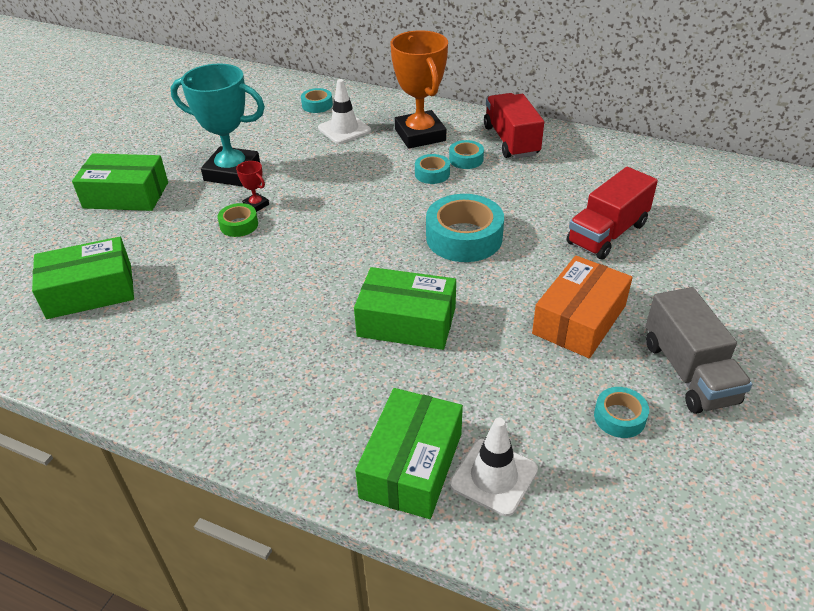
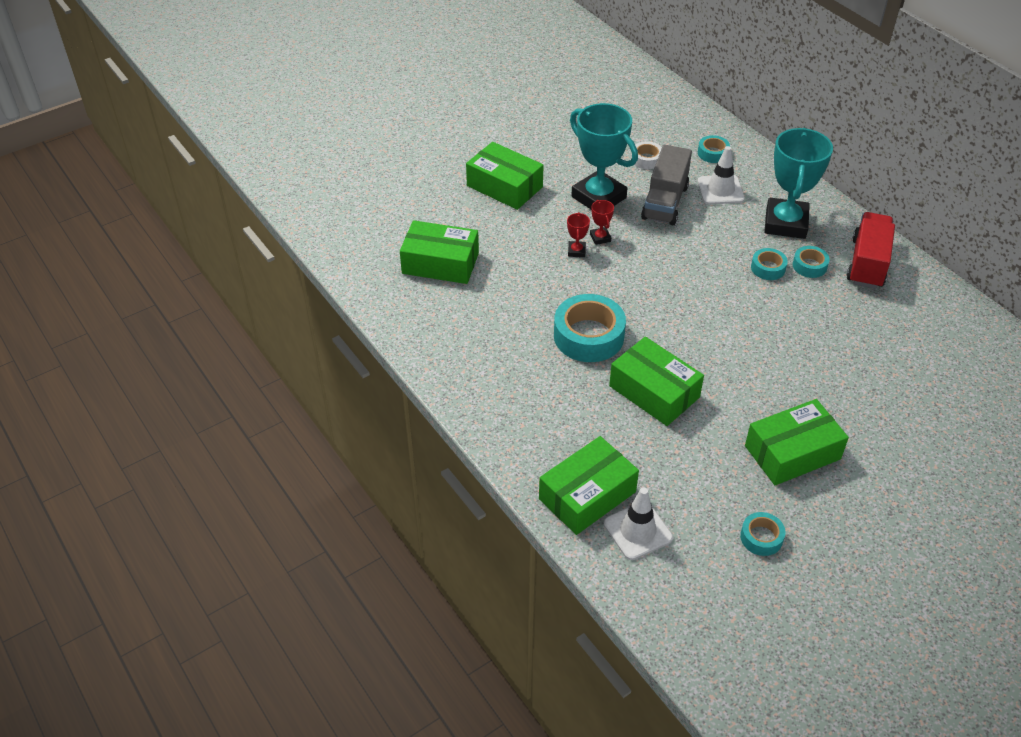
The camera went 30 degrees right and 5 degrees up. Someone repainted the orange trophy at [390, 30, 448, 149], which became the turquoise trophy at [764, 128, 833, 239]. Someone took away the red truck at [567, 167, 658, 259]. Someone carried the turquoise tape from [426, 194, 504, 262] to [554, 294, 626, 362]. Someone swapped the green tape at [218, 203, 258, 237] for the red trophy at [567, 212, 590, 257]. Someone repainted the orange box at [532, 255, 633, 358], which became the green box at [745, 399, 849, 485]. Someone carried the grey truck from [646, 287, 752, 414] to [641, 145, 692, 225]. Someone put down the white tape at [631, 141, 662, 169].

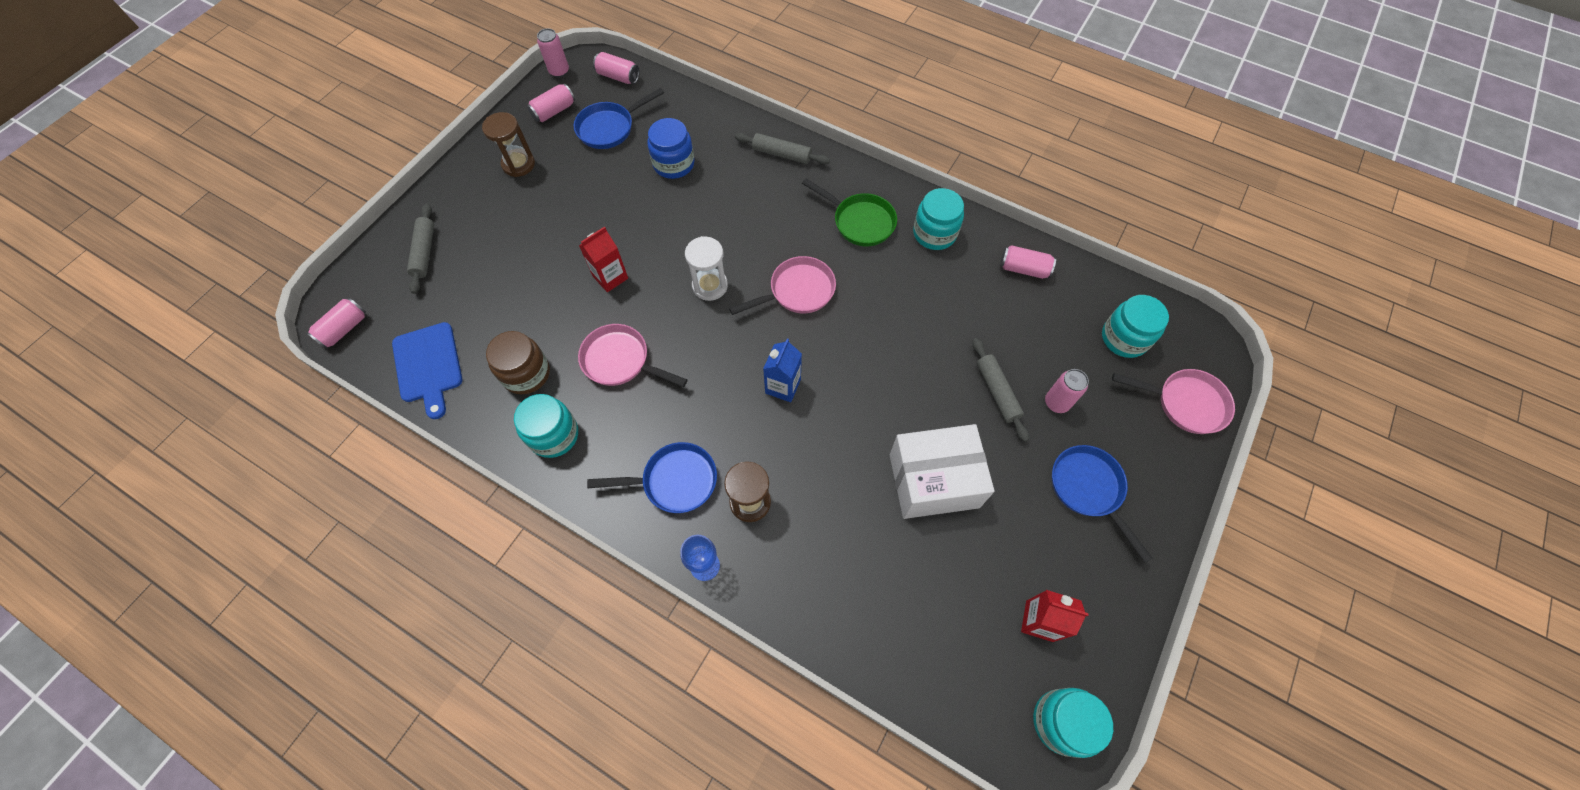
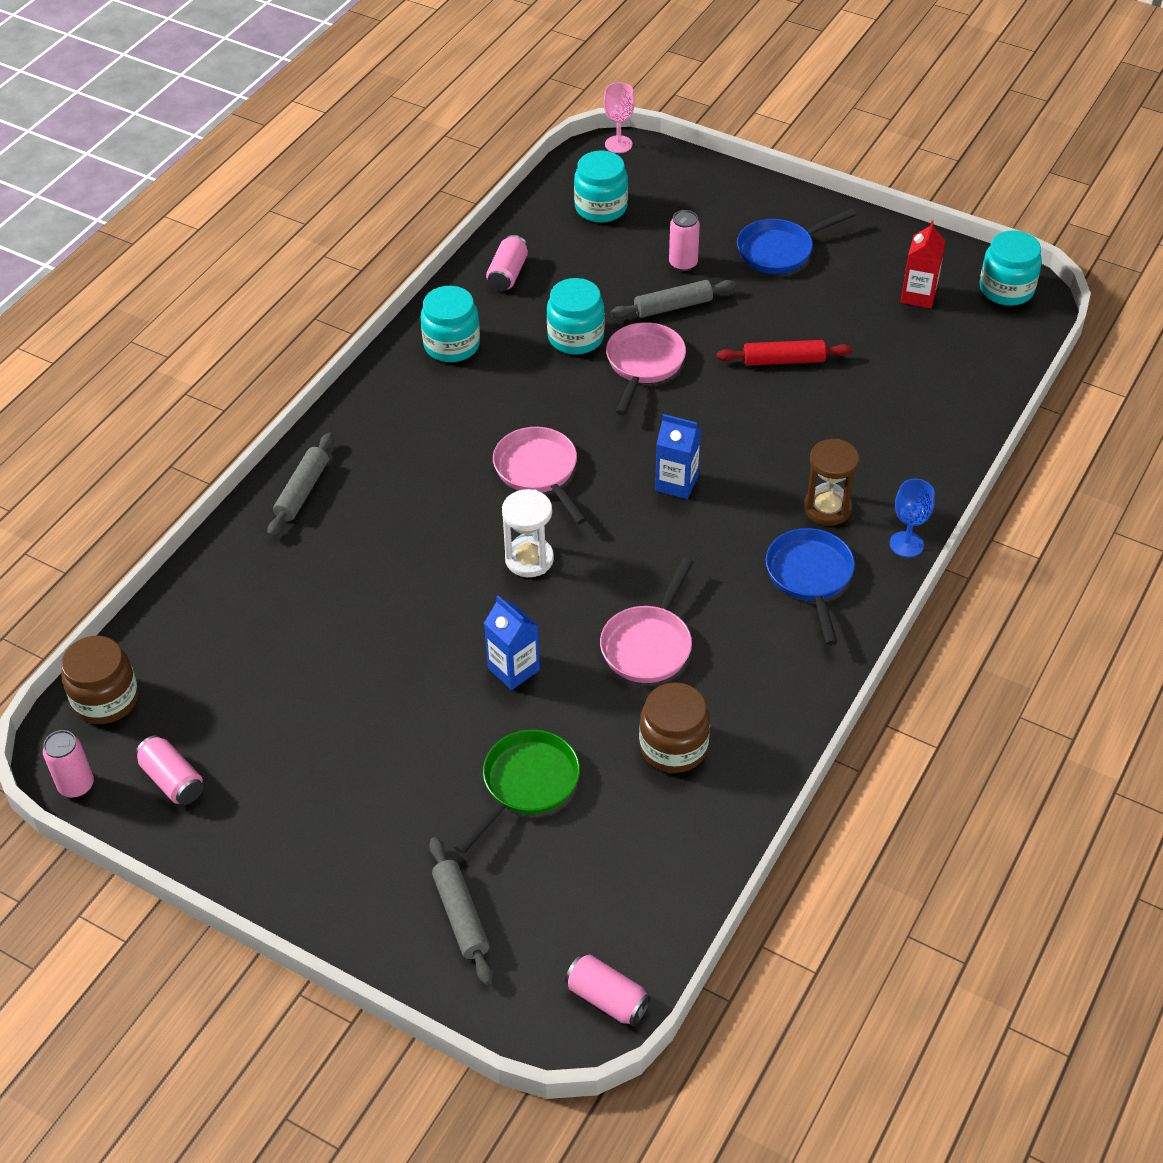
The camera went 90 degrees left and 15 degrees down. Someone swapped the pink can at [593, 52, 639, 84] for the brown jar at [61, 636, 139, 724]. Someone took away the blue pan at [574, 88, 664, 149]. Someone took away the brown hourglass at [482, 112, 535, 177]. Someone took away the blue jar at [647, 118, 695, 179]. Someone carried the green pan from [802, 178, 897, 246] to [454, 730, 580, 854]. Someone rotated the grey rolling pin at [407, 203, 434, 294] by 75 degrees clockwise. Someone repainted the red carton at [579, 226, 628, 292], which became the blue carton at [484, 596, 540, 690]. Someone took away the blue cutting board at [392, 322, 462, 419]. Someone carried the pink pan from [1112, 369, 1235, 434] to [606, 322, 686, 415]. Someone carried the turquoise jar from [514, 394, 578, 458] to [547, 278, 605, 355]. Someone swapped the white box at [890, 424, 995, 519] for the red rolling pin at [717, 340, 853, 365]. Someone put down the pink goblet at [603, 82, 635, 153].

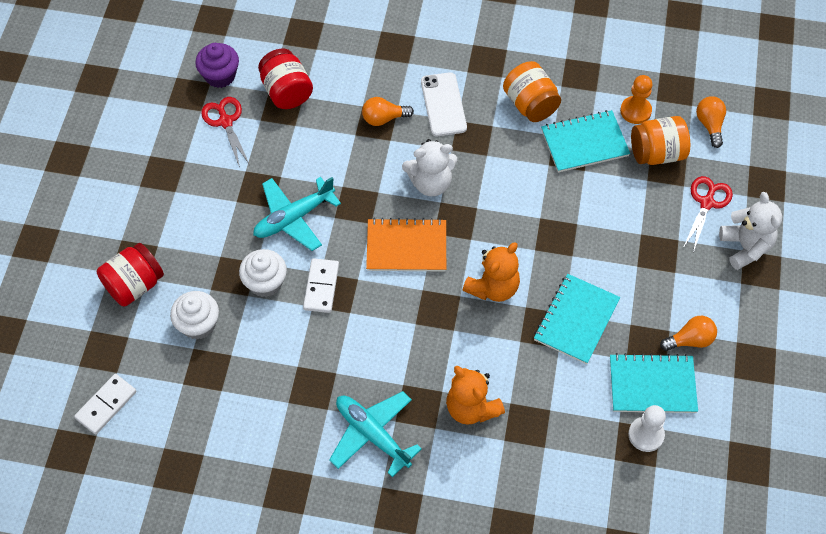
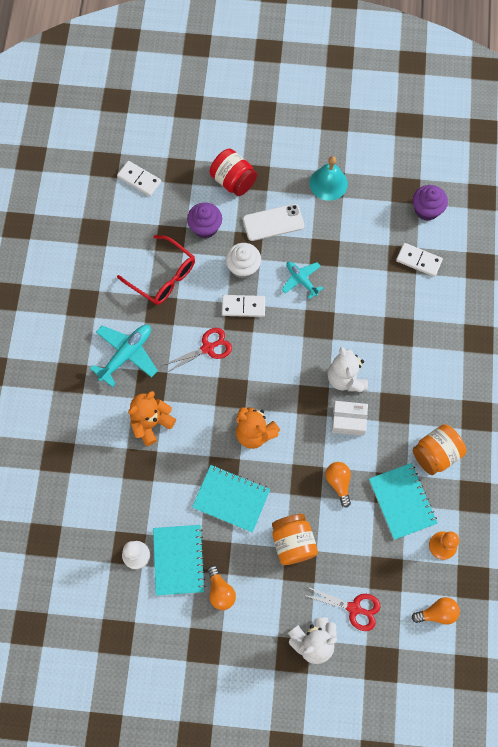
The camera went 85 degrees right and 10 degrees up. Someone swapped the red jar at [258, 49, 313, 109] for the white domino at [396, 243, 443, 277]. Someone carried the white phone from [421, 72, 467, 136] to [243, 204, 304, 241]. Someone carried the red scissors from [201, 97, 250, 168] to [164, 328, 232, 373]. Someone carried the orange light bulb from [362, 97, 414, 126] to [325, 462, 351, 507]. Someone carried the orange jar from [631, 116, 690, 165] to [272, 514, 318, 565]. Someone scaled the turquoise plane at [253, 177, 341, 251] by 0.64. Someone took away the orange notebook at [366, 218, 446, 271]. Someone repainted the white cupcake at [170, 291, 219, 340], which became the purple cupcake at [187, 203, 222, 238]. Someone put down the turquoise bell at [310, 156, 348, 201]. Someone put down the red glasses at [117, 235, 195, 305]. Someone put down the white box at [332, 401, 368, 436].

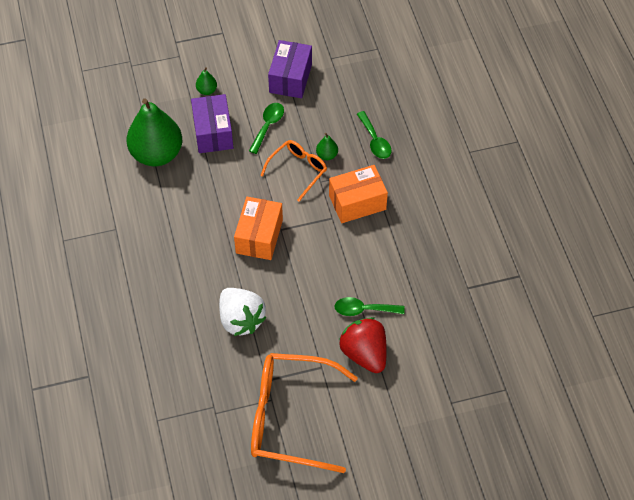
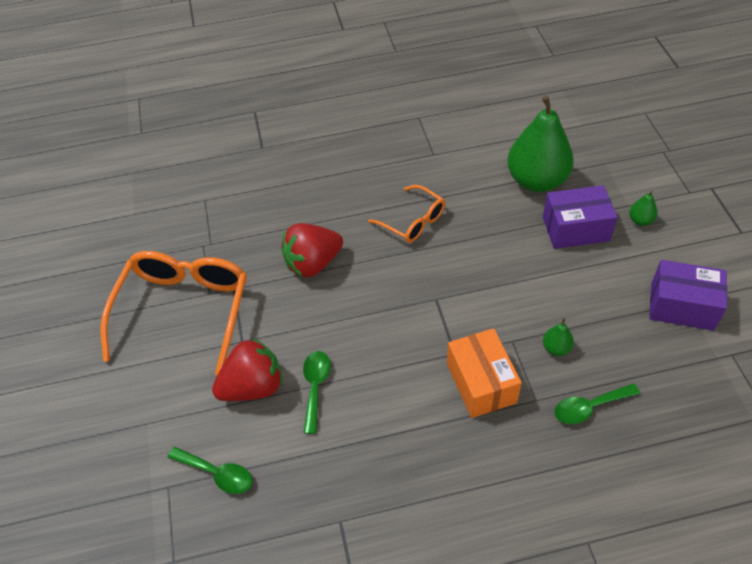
The camera went 95 degrees right and 5 degrees down. Someone carried the green spoon from [249, 103, 284, 154] to [167, 447, 252, 494]. Someone carried the orange glasses from [260, 140, 327, 202] to [368, 185, 445, 243]. Someone took away the orange box at [234, 197, 283, 260]. Someone repainted the white strawberry at [219, 288, 266, 336], which became the red strawberry at [281, 223, 343, 277].

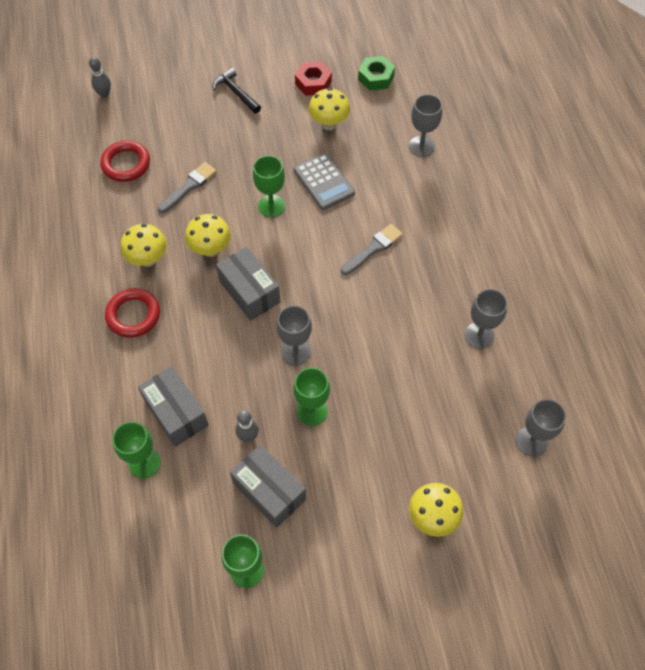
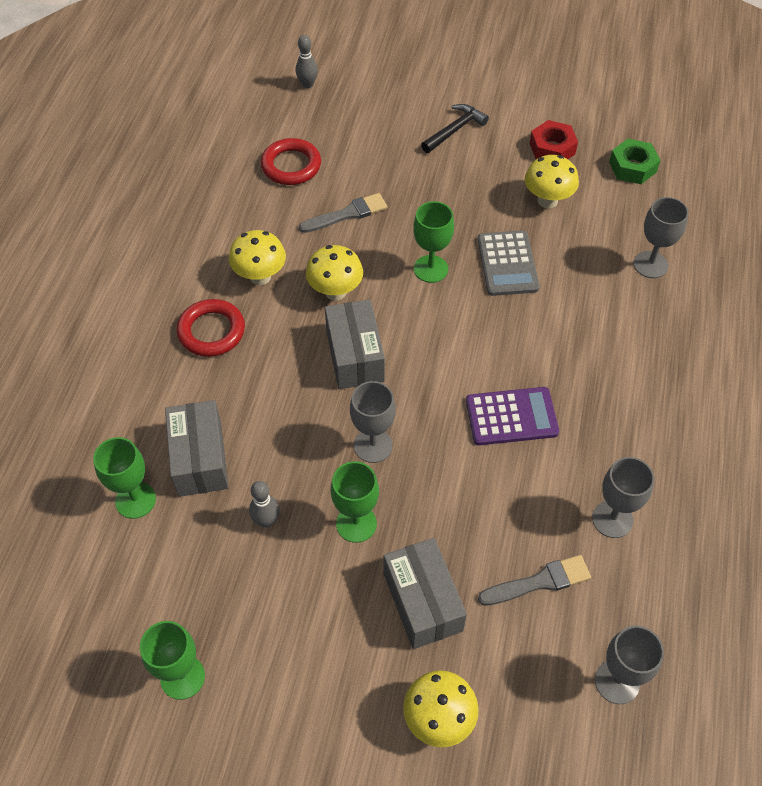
The camera went 25 degrees right and 5 degrees down. Someone rotated the black hammer at [213, 67, 261, 114] by 60 degrees clockwise. Someone carried the grey brush from [341, 224, 403, 275] to [478, 555, 591, 606]. Someone carried the grey box from [230, 444, 306, 528] to [384, 538, 467, 649]. Someone put down the purple calculator at [466, 387, 559, 445].

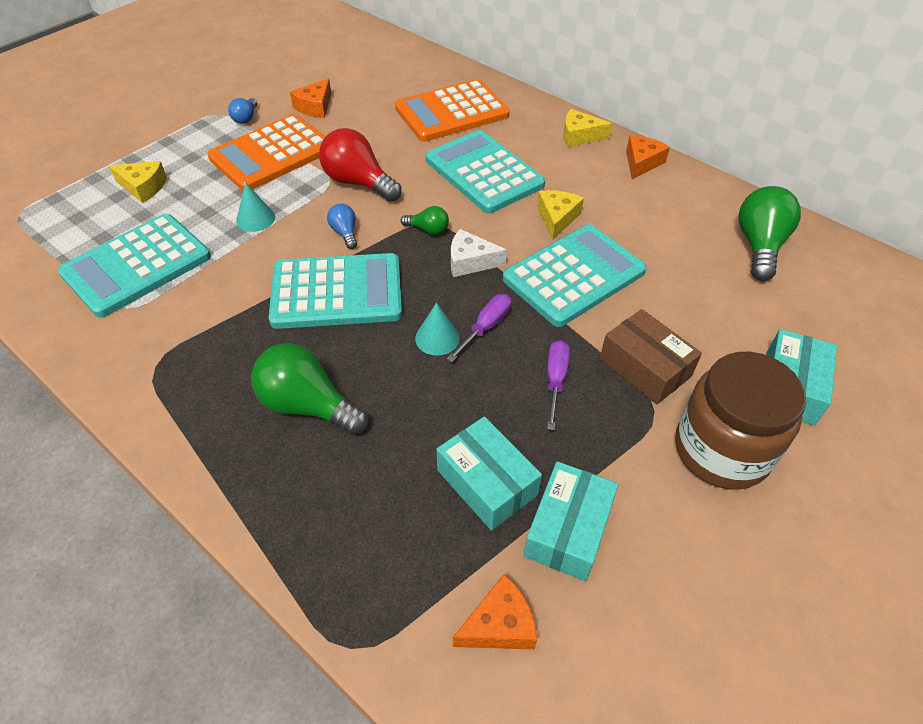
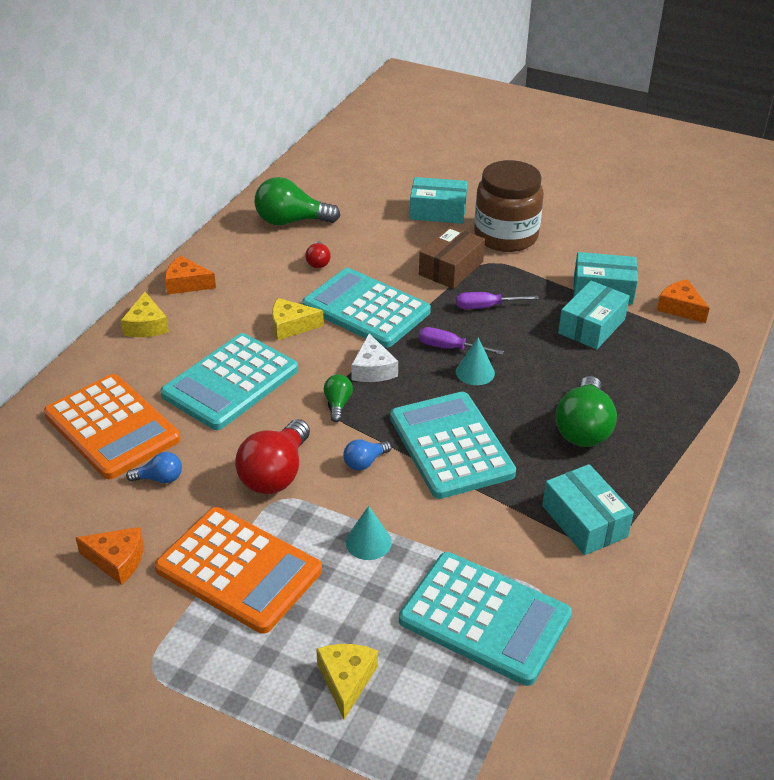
The camera went 105 degrees left and 10 degrees down. Someone carried the blue light bulb from [228, 98, 257, 124] to [126, 452, 182, 483]. Someone put down the red light bulb at [305, 241, 331, 268]. Someone put down the turquoise box at [542, 464, 634, 555].

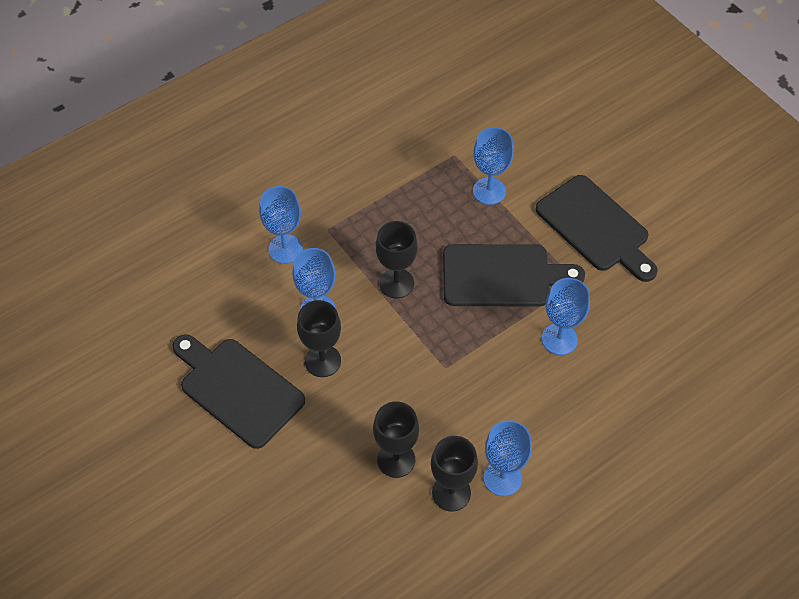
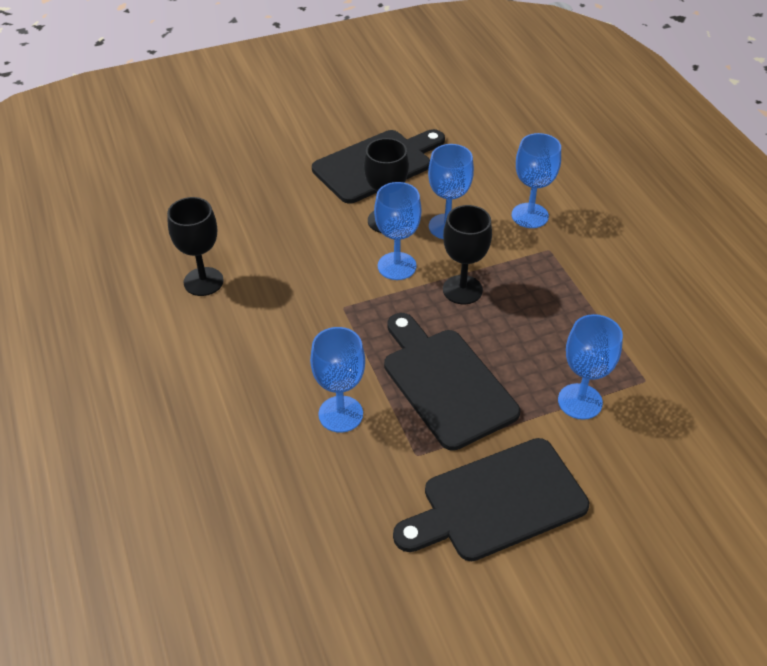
The camera went 105 degrees right and 10 degrees down. Someone rotated the black cutting board at [443, 244, 585, 306] by 135 degrees clockwise. Someone took away the black goblet at [373, 401, 419, 478]. Someone carried the blue goblet from [484, 420, 532, 496] to [374, 182, 422, 280].

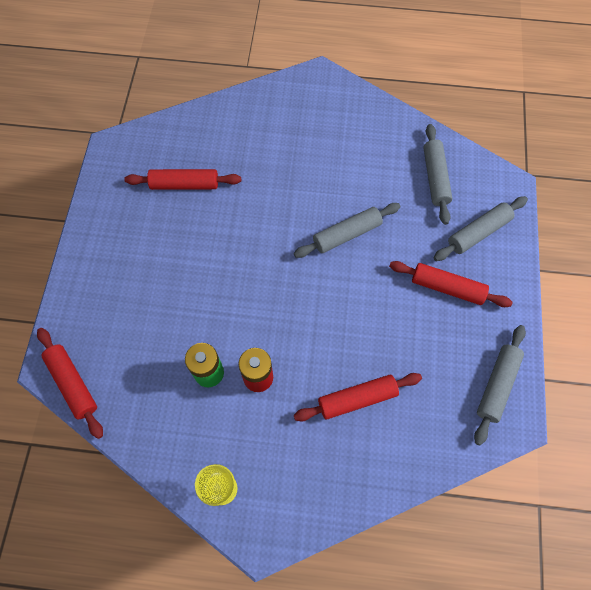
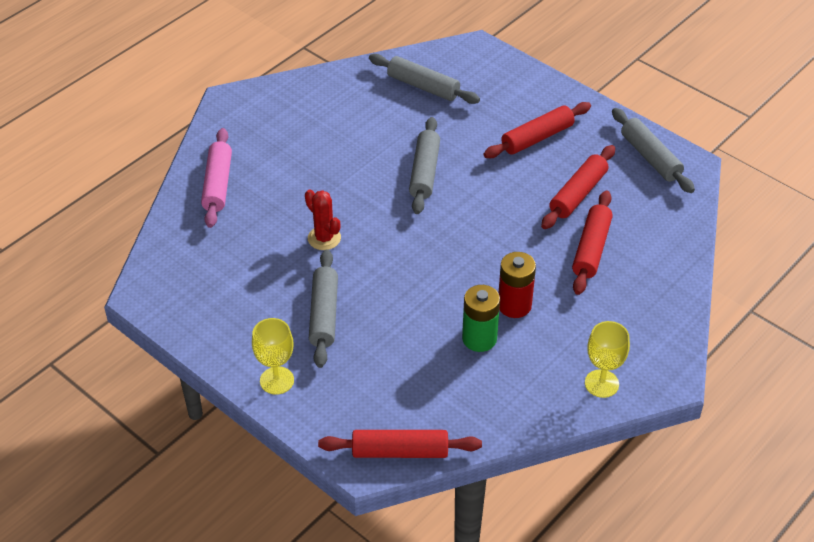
The camera went 55 degrees left and 20 degrees down. Someone carried the red rolling pin from [124, 169, 241, 190] to [541, 145, 615, 229]. Someone carried the grey rolling pin from [433, 196, 528, 261] to [309, 250, 338, 368]. Someone put down the pink rolling pin at [201, 128, 232, 228]. Someone put down the red cactus at [305, 189, 341, 250]. Someone put down the yellow goblet at [252, 318, 294, 395].

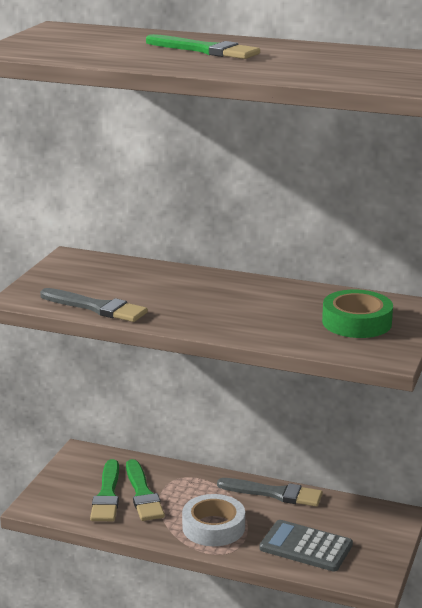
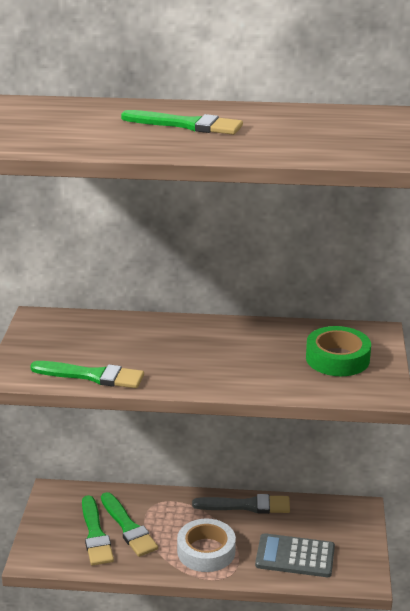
The camera went 15 degrees left and 5 degrees up. Someone repainted the grey brush at [40, 288, 148, 322], which became the green brush at [30, 361, 144, 388].

